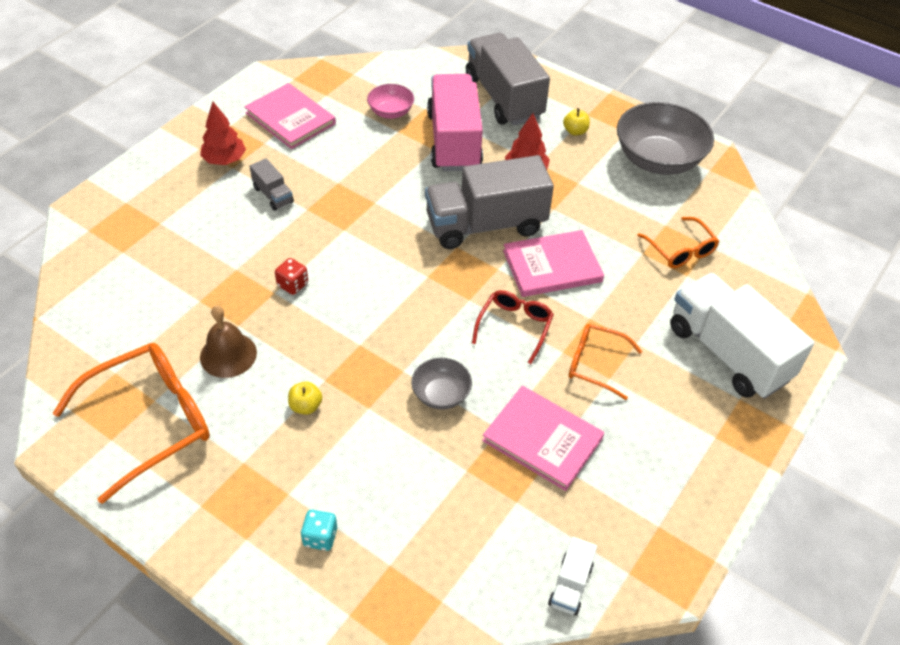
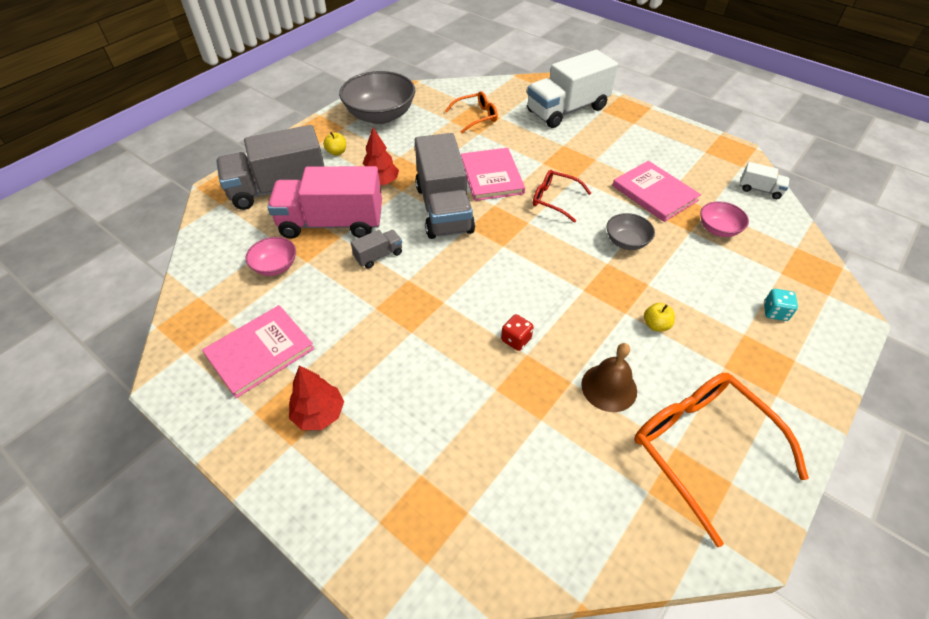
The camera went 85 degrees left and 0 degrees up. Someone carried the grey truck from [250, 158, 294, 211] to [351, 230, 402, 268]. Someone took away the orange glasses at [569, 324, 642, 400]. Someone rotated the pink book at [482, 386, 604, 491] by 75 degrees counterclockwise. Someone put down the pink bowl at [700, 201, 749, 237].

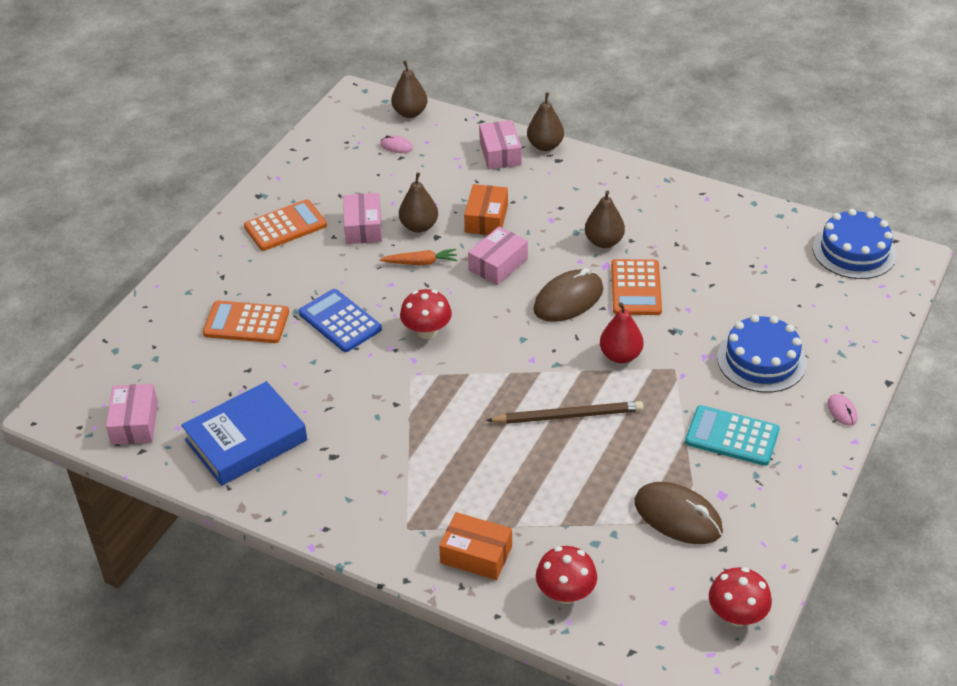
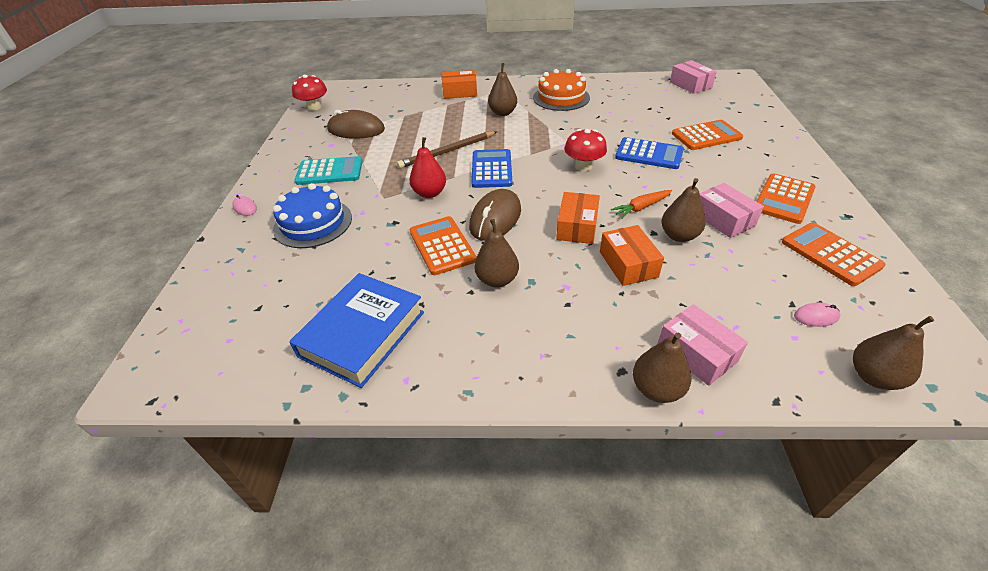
The camera went 155 degrees right and 0 degrees up. Someone took away the blue cake at [813, 209, 897, 279]. Someone repainted the pink box at [468, 226, 528, 285], which became the orange box at [556, 192, 600, 244]. Someone carried the blue book from [181, 381, 307, 486] to [289, 273, 424, 388]. Someone took away the red mushroom at [536, 546, 597, 604]. Someone put down the brown pear at [488, 63, 517, 116]. Someone put down the orange cake at [533, 69, 590, 111]. Someone put down the blue calculator at [472, 149, 512, 188]. Someone put down the orange calculator at [782, 223, 885, 286].

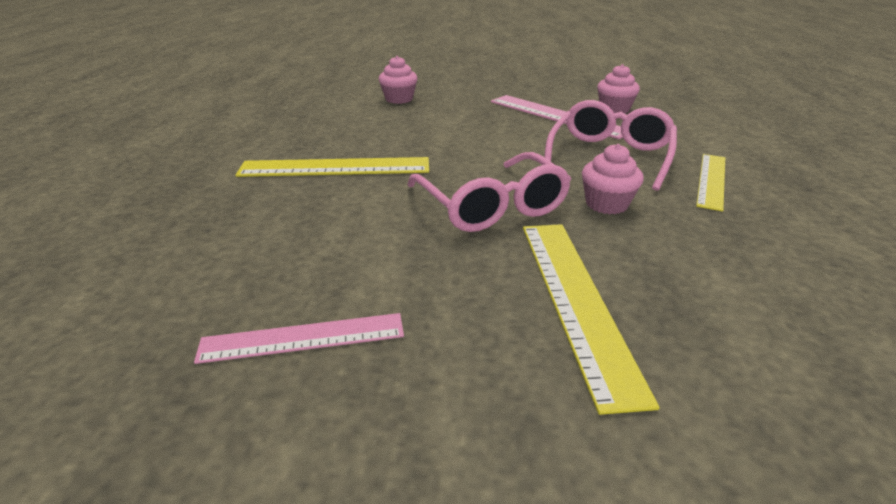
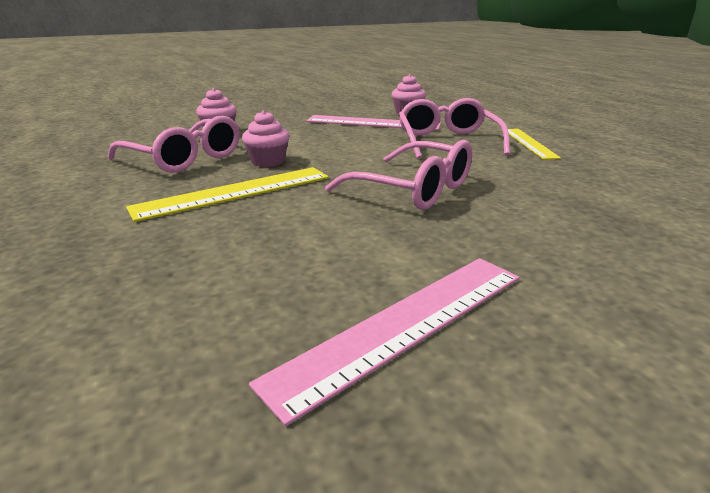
The camera went 30 degrees left and 5 degrees down. Someone carried the pink cupcake from [582, 144, 644, 214] to [242, 110, 289, 167]. Someone took away the yellow ruler at [523, 224, 660, 415]. Someone scaled the pink ruler at [194, 313, 404, 364] by 1.53. Someone put down the pink glasses at [108, 116, 240, 173].

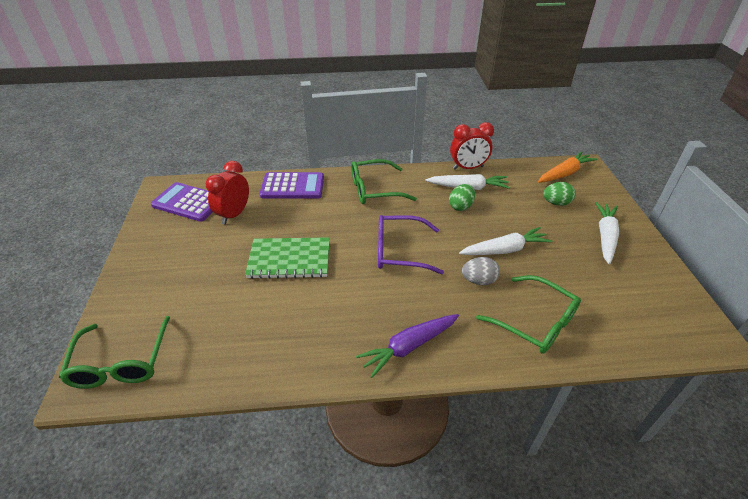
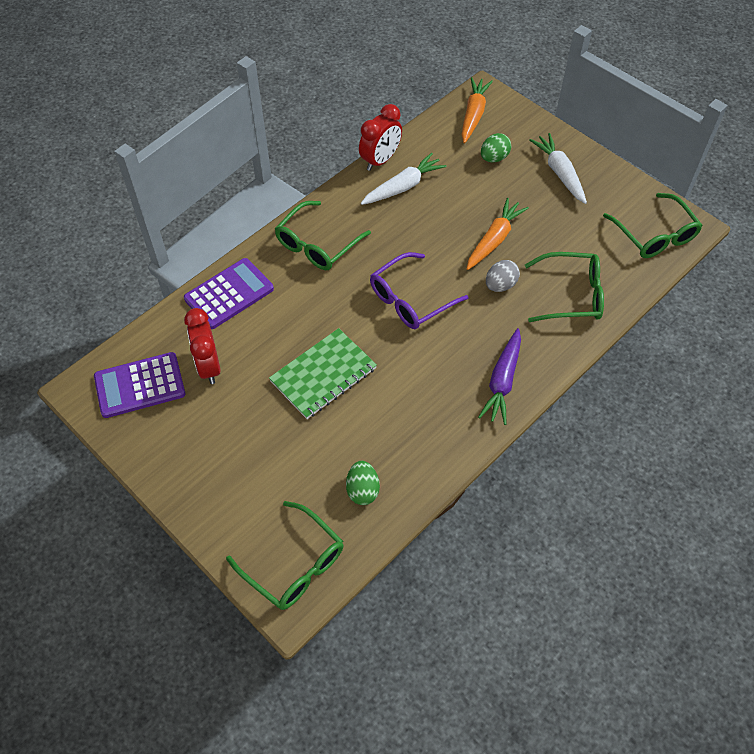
The camera went 40 degrees left and 15 degrees up. Someone carried the green egg from [449, 184, 475, 211] to [346, 461, 380, 505]. Someone repainted the white carrot at [459, 227, 552, 255], which became the orange carrot at [467, 198, 529, 270]. Someone put down the green glasses at [603, 193, 703, 258].

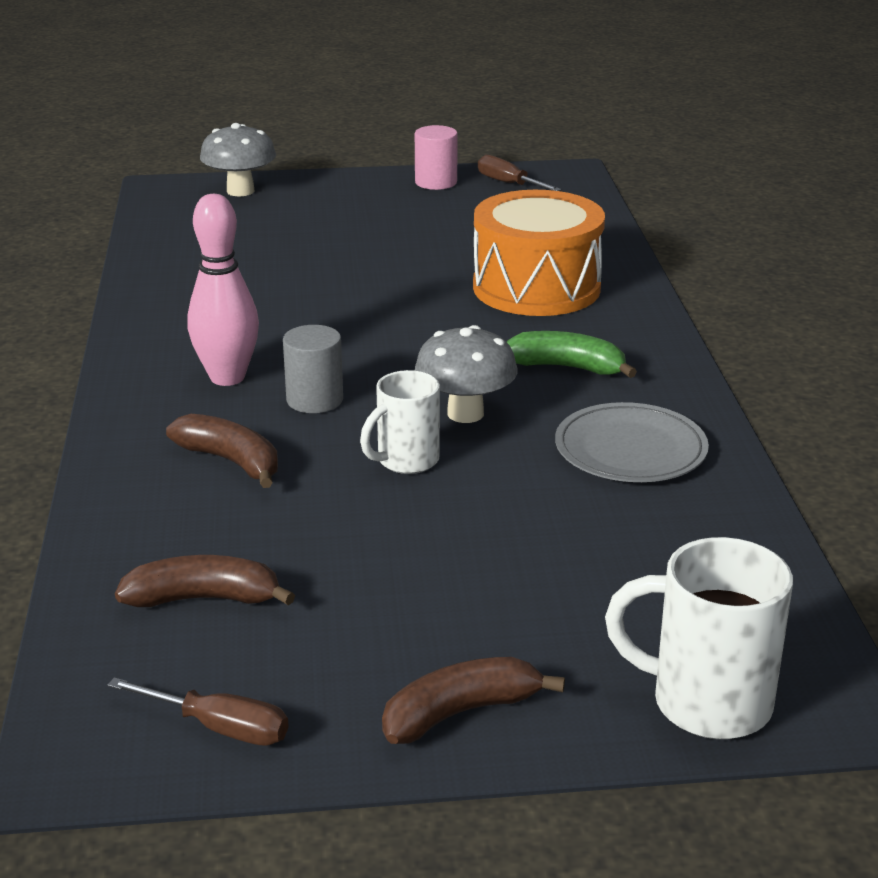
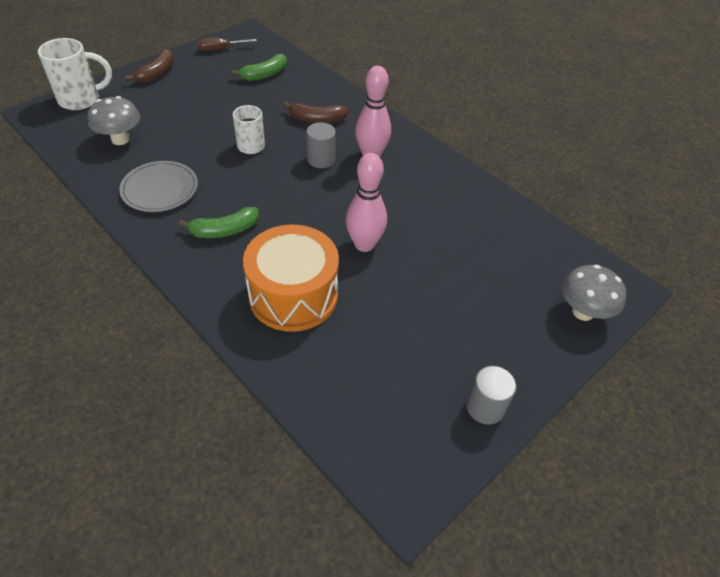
The camera went 140 degrees right and 20 degrees up. Someone repainted the pink cylinder at [415, 125, 458, 190], which became the grey cylinder at [466, 366, 516, 425]. Someone took away the brown screwdriver at [478, 155, 561, 191]. Someone carried the grey mushroom from [415, 325, 518, 423] to [87, 96, 140, 145]. Someone repainted the brown banana at [115, 555, 295, 607], which became the green banana at [231, 54, 287, 81]. Someone put down the pink bowling pin at [346, 153, 387, 252].

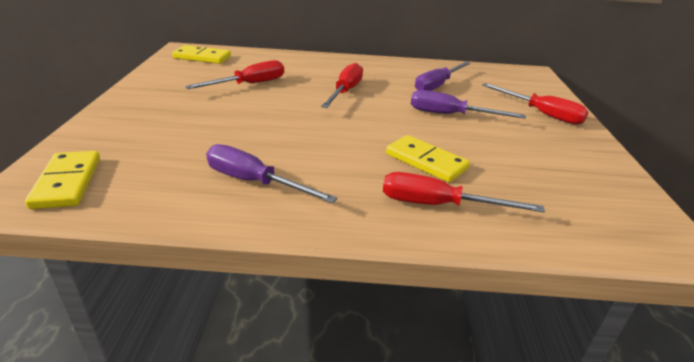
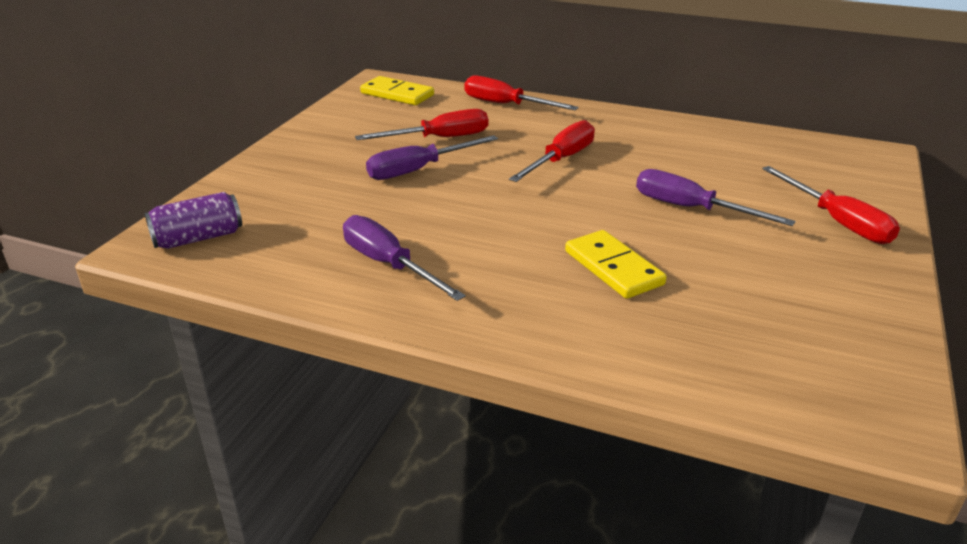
The camera went 20 degrees right and 0 degrees up. Someone carried the purple screwdriver from [415, 62, 471, 91] to [366, 135, 498, 180]. Someone swapped the yellow domino at [25, 151, 100, 209] for the purple can at [144, 192, 242, 249]. Someone carried the red screwdriver from [383, 172, 545, 212] to [464, 75, 579, 110].

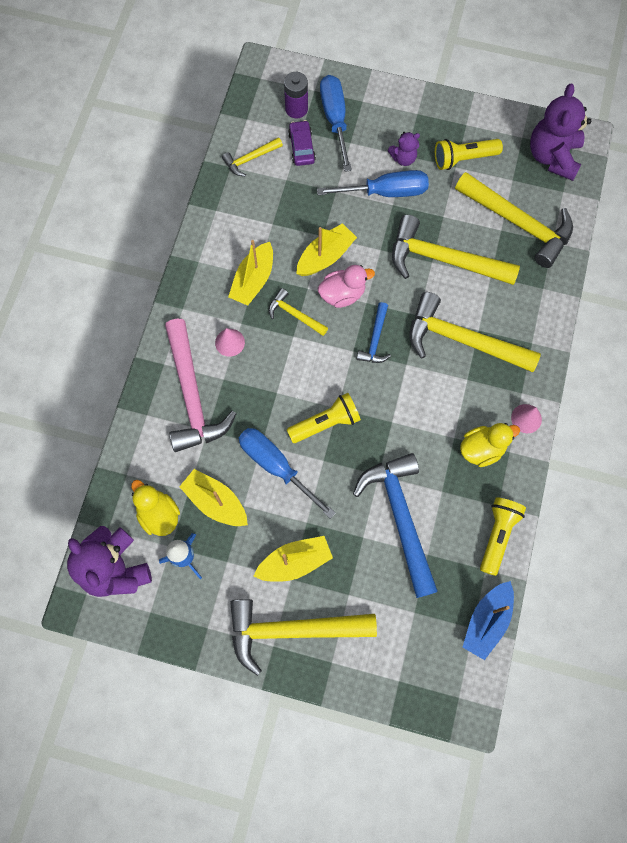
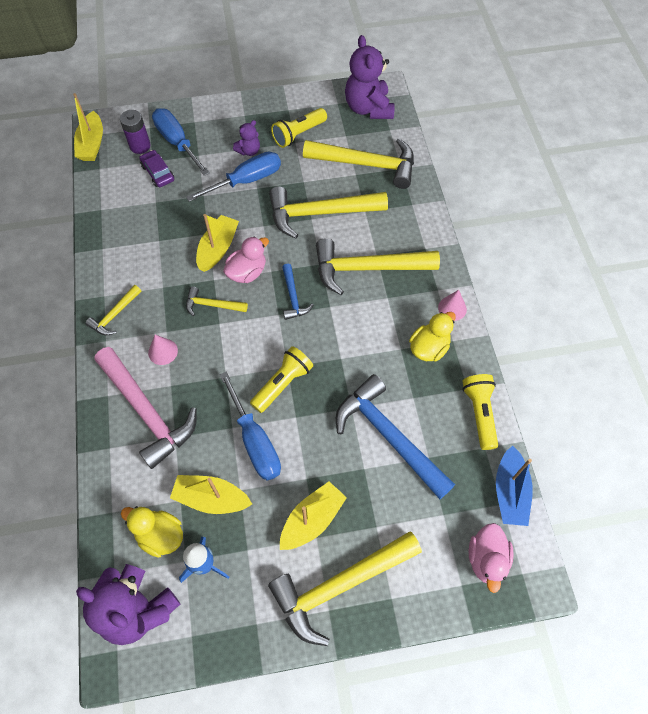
The camera went 25 degrees left and 10 degrees down. Someone carried the yellow hammer from [222, 137, 283, 176] to [85, 285, 141, 335]. Someone carried the yellow boat from [228, 240, 273, 306] to [73, 93, 103, 161]. Someone rotated the blue screwdriver at [239, 428, 336, 519] by 135 degrees counterclockwise. Someone put down the pink duck at [469, 523, 514, 593].

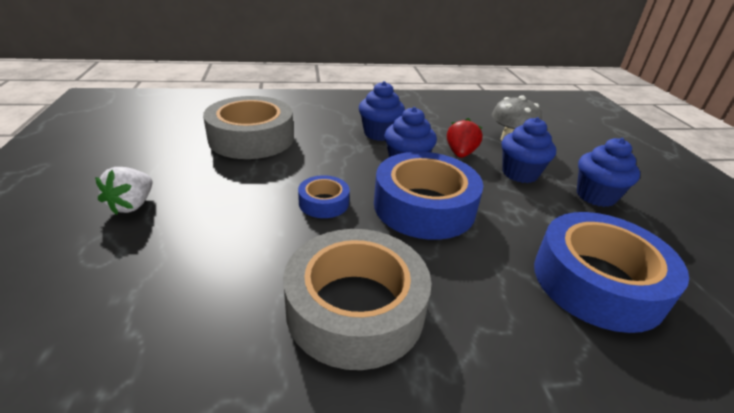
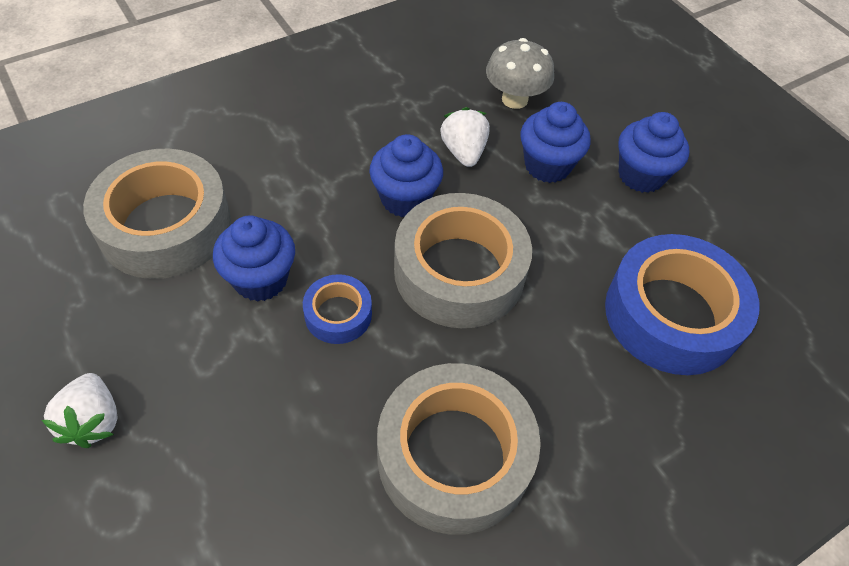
The camera went 25 degrees left and 20 degrees up. Someone carried the blue cupcake from [359, 81, 405, 141] to [213, 215, 295, 302]. Someone repainted the red strawberry at [447, 118, 483, 158], which became the white strawberry at [440, 107, 490, 167]. Someone repainted the blue tape at [374, 152, 483, 240], which became the grey tape at [394, 193, 532, 328].

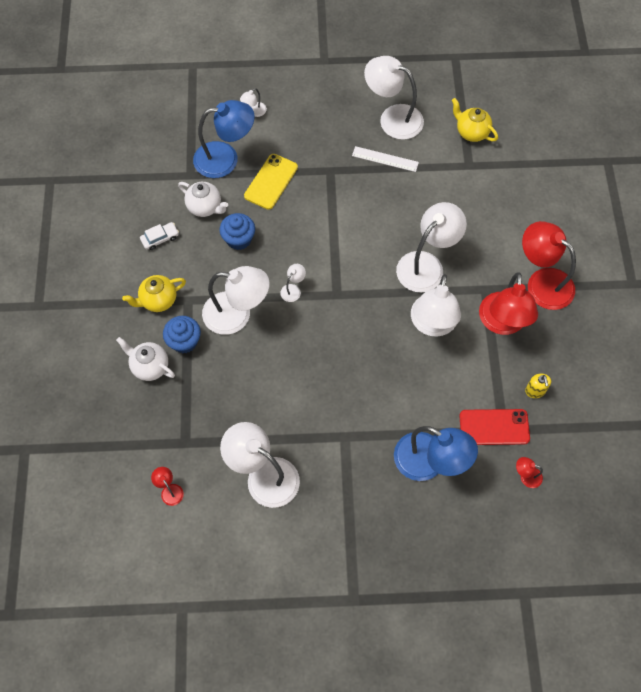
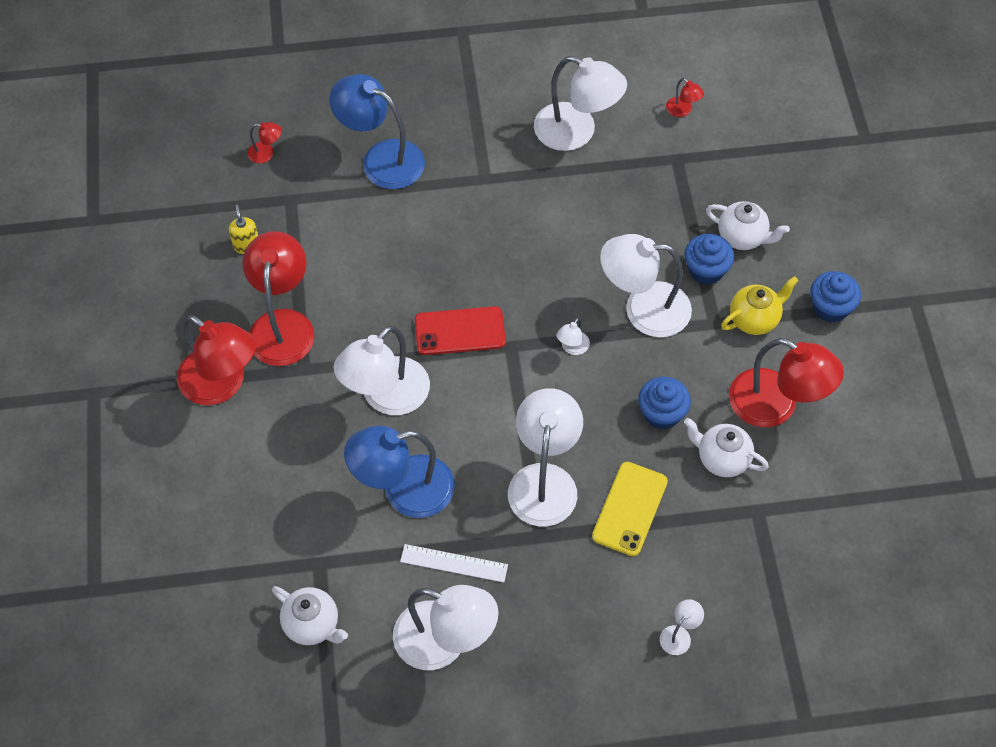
The camera went 175 degrees right and 5 degrees down. Someone repainted the yellow teapot at [452, 98, 498, 142], which became the white teapot at [272, 586, 348, 645]. Someone carried the blue lamp from [193, 100, 255, 178] to [344, 426, 455, 518]. Someone swapped the white car at [140, 222, 179, 250] for the red lamp at [729, 338, 844, 428]. Someone carried the white lamp from [411, 274, 461, 337] to [508, 388, 583, 526]. Someone carried the red phone from [459, 409, 530, 445] to [415, 306, 506, 355]. Someone put down the blue cupcake at [810, 271, 861, 323].

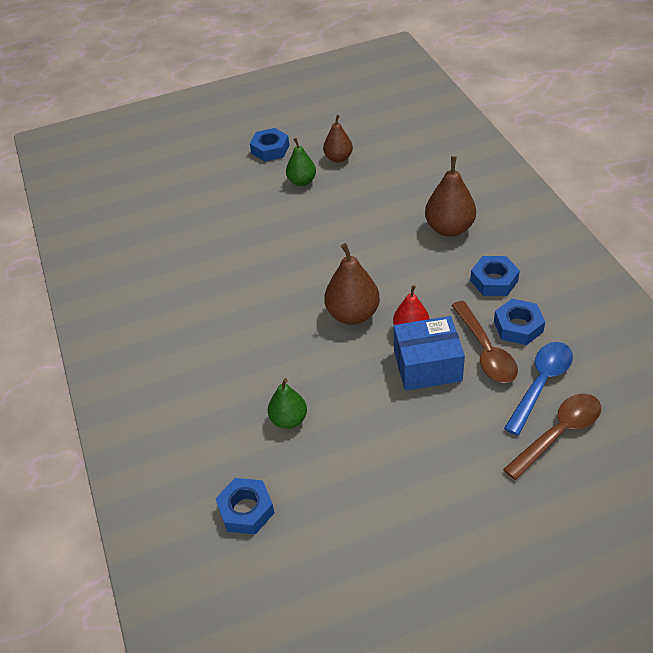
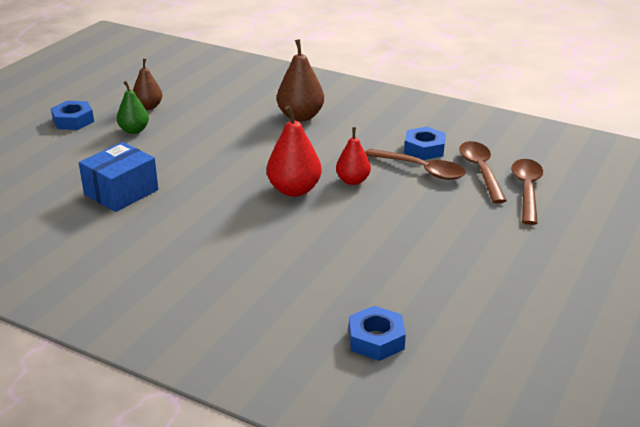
The camera went 45 degrees left and 15 degrees down. Someone repainted the brown pear at [324, 243, 380, 325], which became the red pear at [267, 105, 322, 197]. Someone took away the blue nut at [470, 256, 520, 296]. Someone carried the blue box from [394, 316, 465, 391] to [79, 142, 158, 212]. Someone repainted the blue spoon at [504, 342, 573, 436], which became the brown spoon at [459, 141, 507, 203]. Someone took away the green pear at [268, 378, 307, 429].

